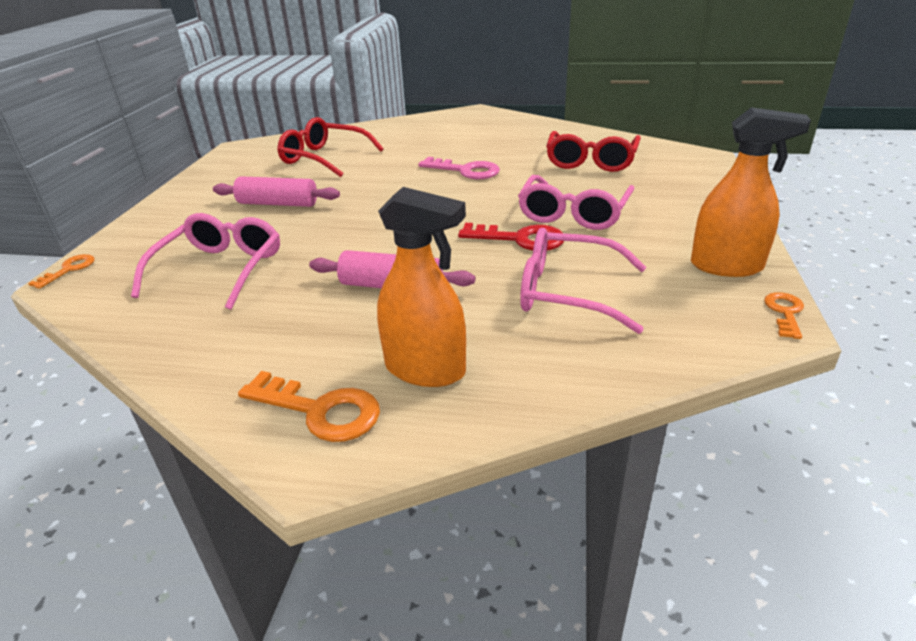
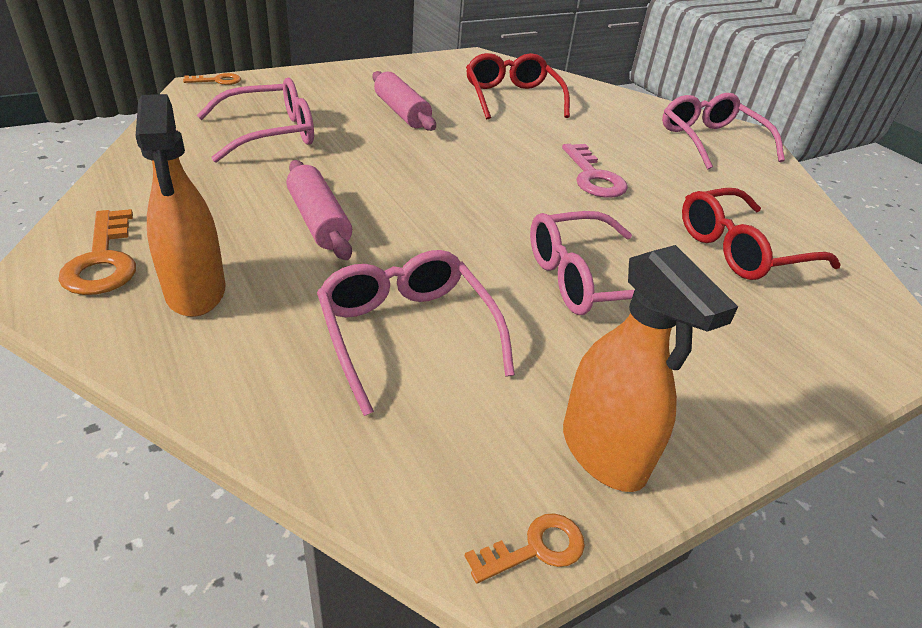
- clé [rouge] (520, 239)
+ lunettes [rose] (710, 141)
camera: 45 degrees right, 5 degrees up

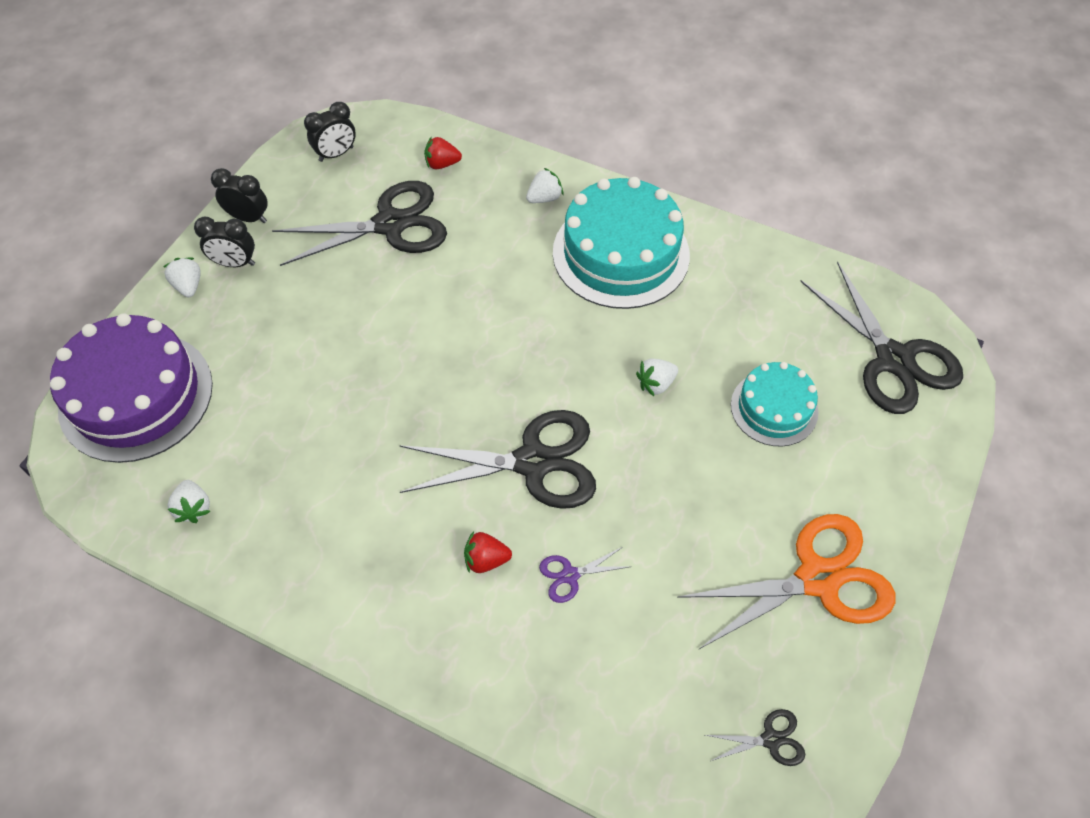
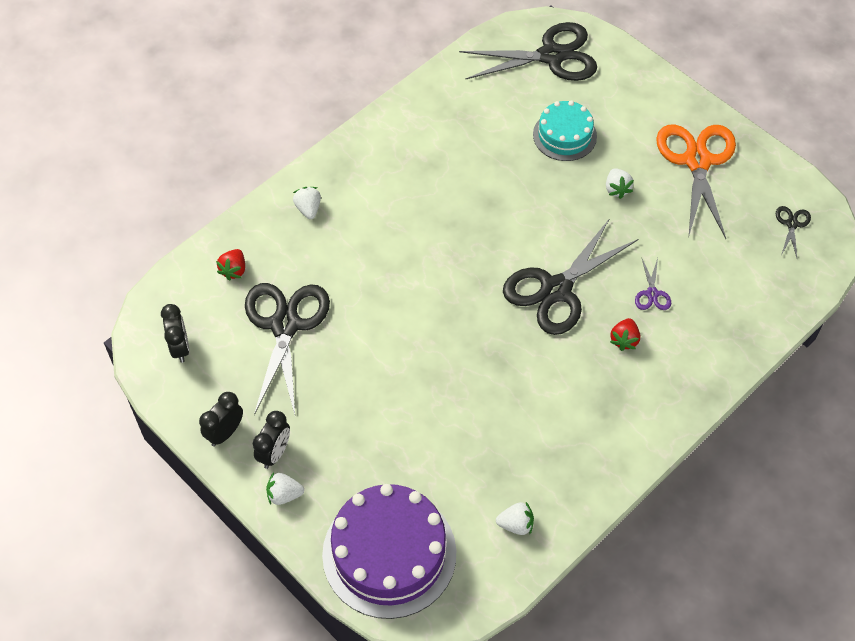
- gâteau [turquoise] (621, 253)
~ fraise [blanc] (656, 384) to (617, 189)
~ ciseaux [noir] (533, 462) = (556, 289) 150 degrees counterclockwise
camera: 70 degrees left, 0 degrees up

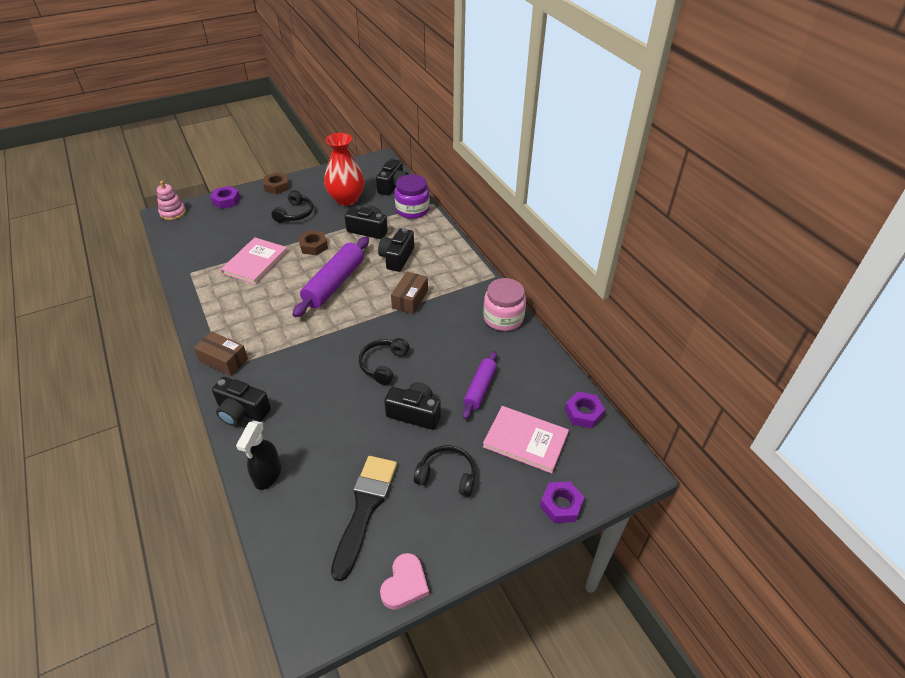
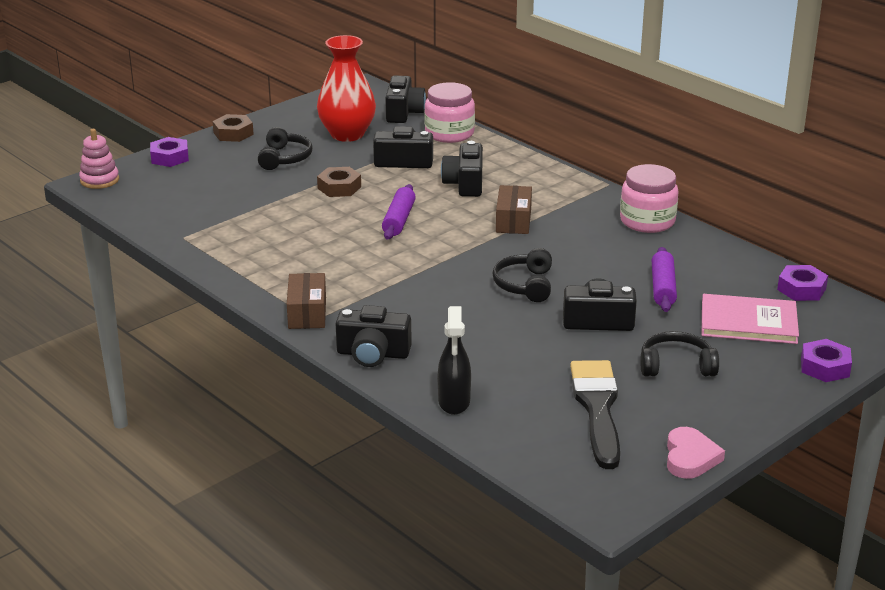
~ bocal [violet] (412, 210) to bocal [rose] (449, 133)
- livre [rose] (255, 262)
~ rouleau à pâtisserie [violet] (334, 283) = (399, 220) x0.60
~ boîte [marron] (223, 360) = (307, 313) 75 degrees clockwise
camera: 15 degrees left, 15 degrees down

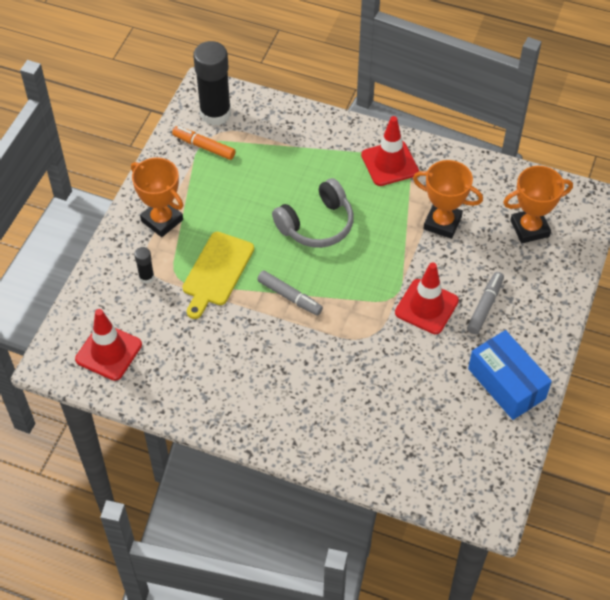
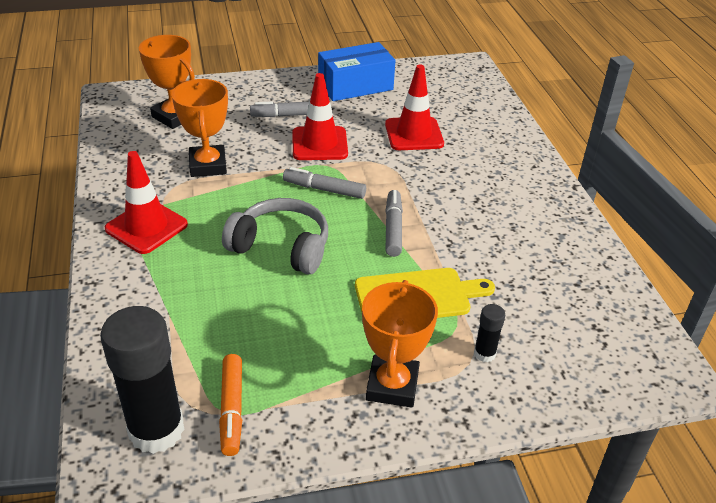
~ cône de chantier [rouge] (109, 352) to (414, 134)
~ boîte [bleu] (506, 383) = (355, 86) 45 degrees clockwise
+ feutre [gris] (324, 189)
camera: 125 degrees left, 15 degrees down

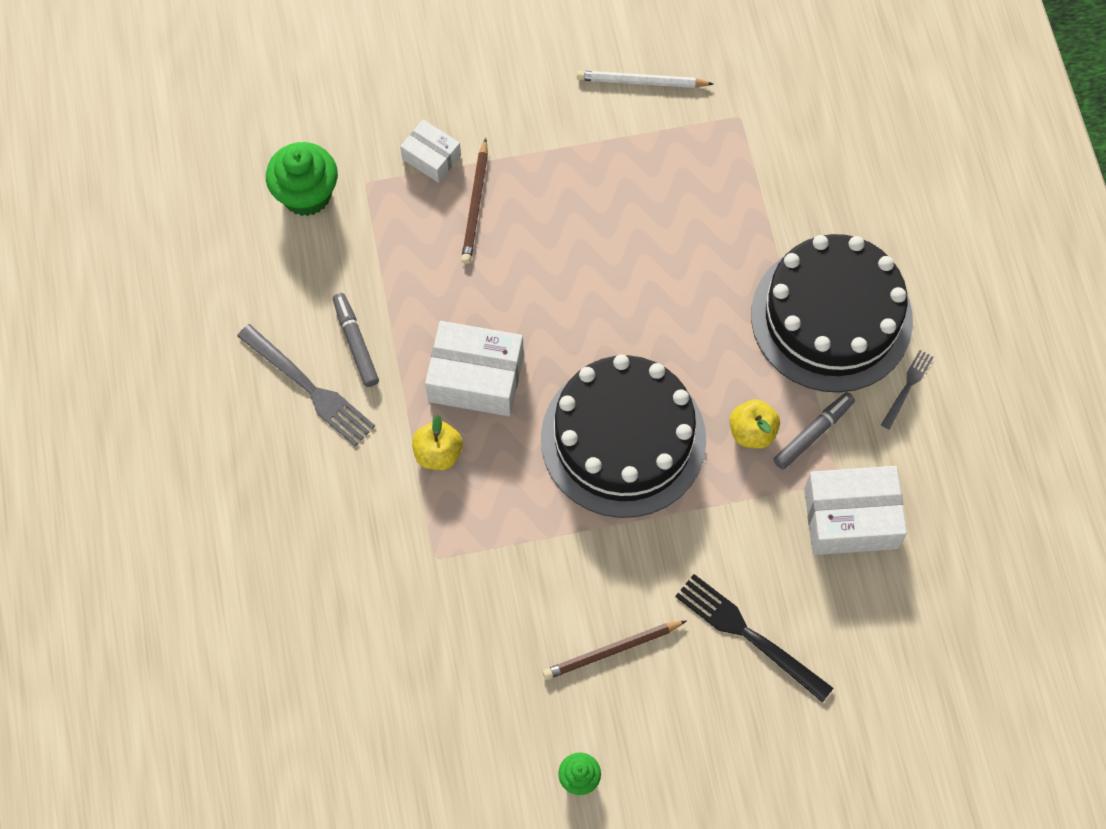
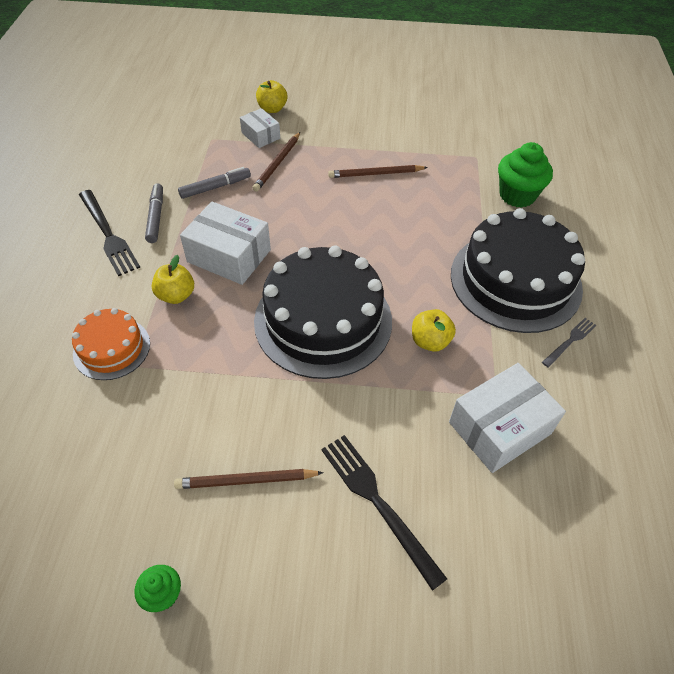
- crayon [blanc] (641, 82)
~ muffin [vert] (306, 194) to (517, 195)
~ fourchette [gris] (309, 388) to fourchette [noir] (108, 234)
~ feutre [gris] (813, 433) to (215, 187)
~ boîte [blanc] (851, 518) = (500, 428) 45 degrees counterclockwise
+ pomme [jaune] (272, 109)
+ crayon [marron] (376, 174)
+ gâteau [orange] (112, 348)
camera: 15 degrees right, 15 degrees down

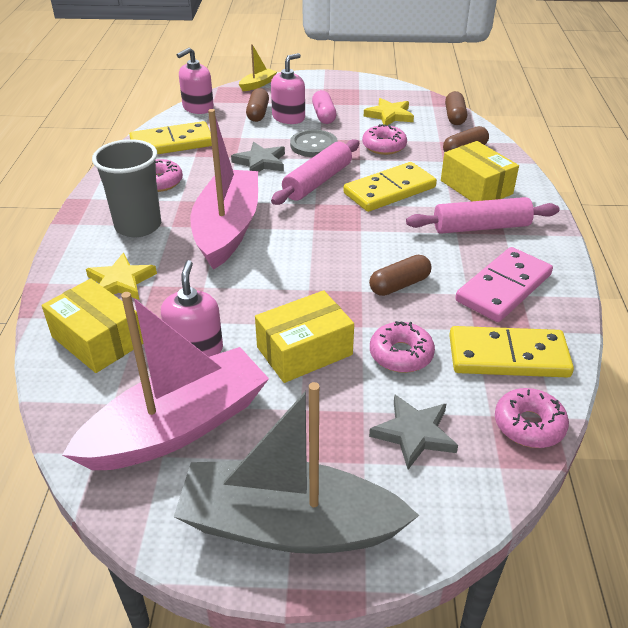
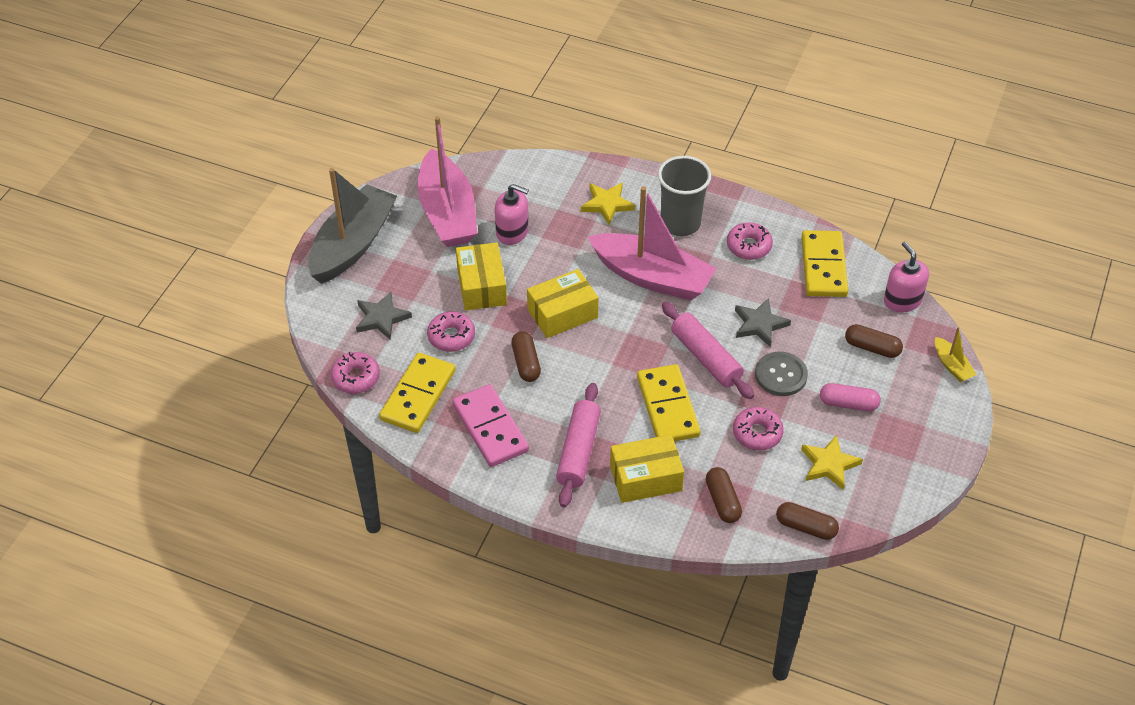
- distributeur de savon [rose] (288, 117)
~ boîte [jaune] (97, 340) to (562, 313)
camera: 110 degrees right, 10 degrees up

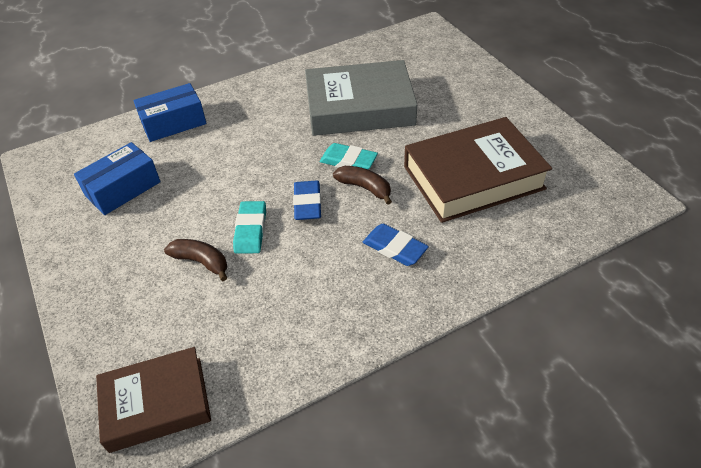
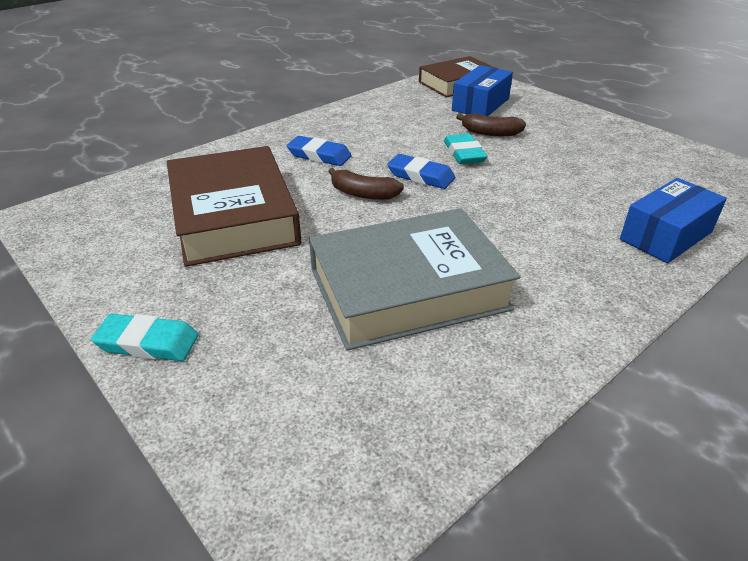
~ livre [marron] (473, 177) = (233, 216) 75 degrees counterclockwise
~ boîte [bleu] (123, 189) to (480, 104)
~ gomme [turquoise] (348, 161) to (148, 343)
~ gomme [bleu] (307, 203) = (421, 176) 45 degrees counterclockwise
camera: 165 degrees right, 10 degrees down

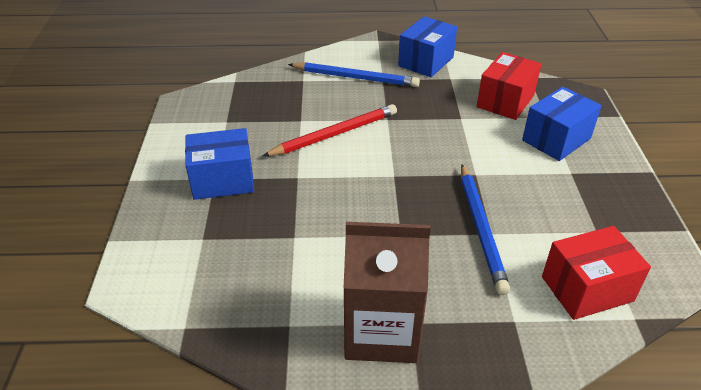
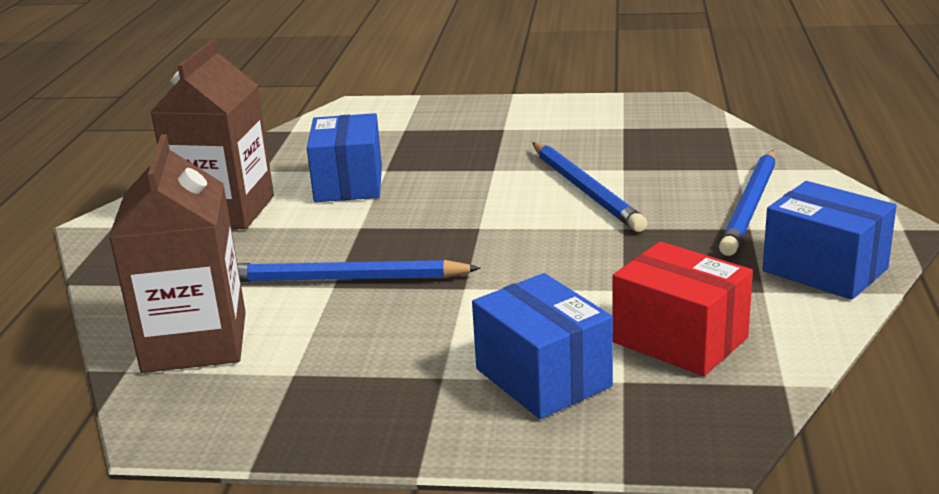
~ crayon [rouge] (334, 134) to crayon [bleu] (585, 190)
~ boîte [bleu] (223, 180) to (348, 184)
~ boîte [rouge] (587, 289) to brique de lait [marron] (195, 342)
camera: 100 degrees right, 15 degrees down

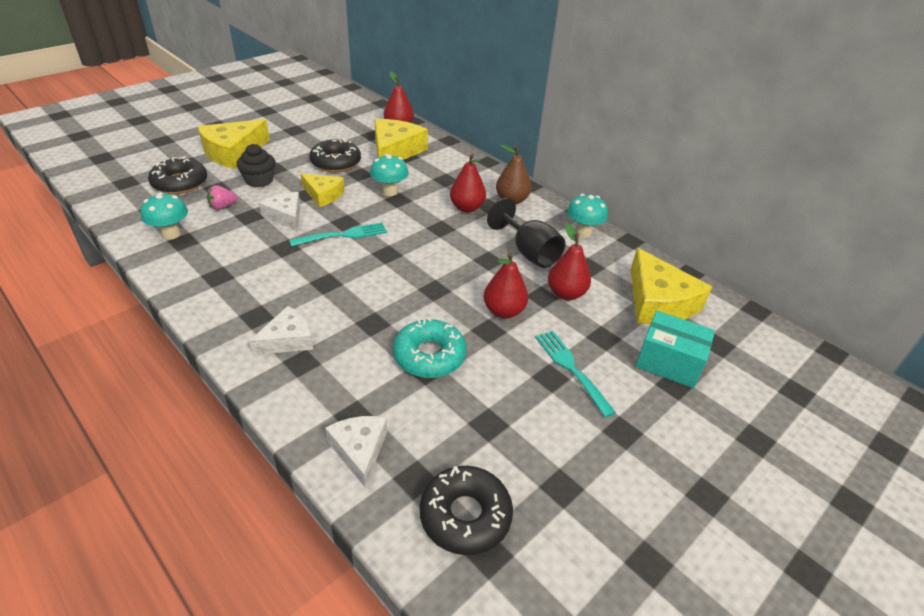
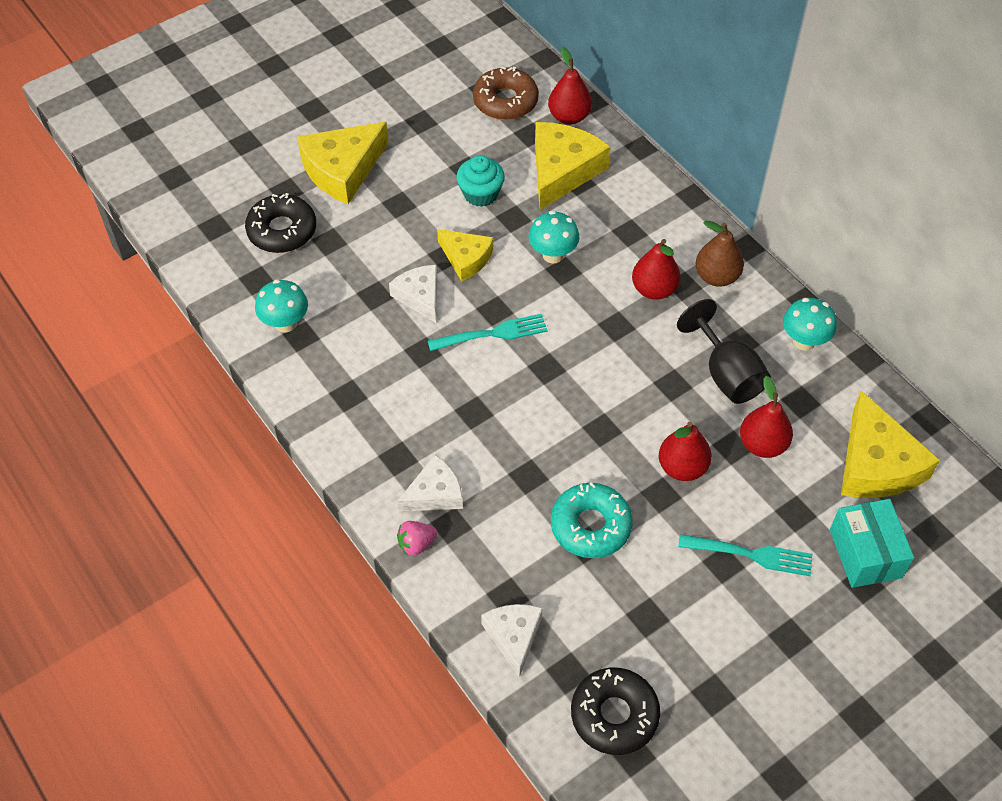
~ beignet [noir] (336, 162) to muffin [turquoise] (480, 194)
- muffin [noir] (259, 180)
~ fraise [rose] (222, 207) to (416, 544)
~ boîte [turquoise] (669, 362) = (865, 553) 45 degrees clockwise
~ fourchette [turquoise] (572, 369) = (750, 555) 120 degrees clockwise
+ beignet [marron] (505, 101)
camera: 10 degrees right, 15 degrees up

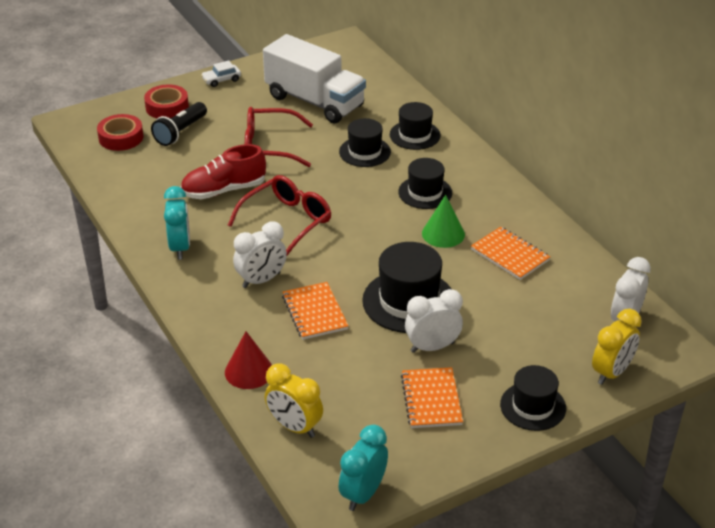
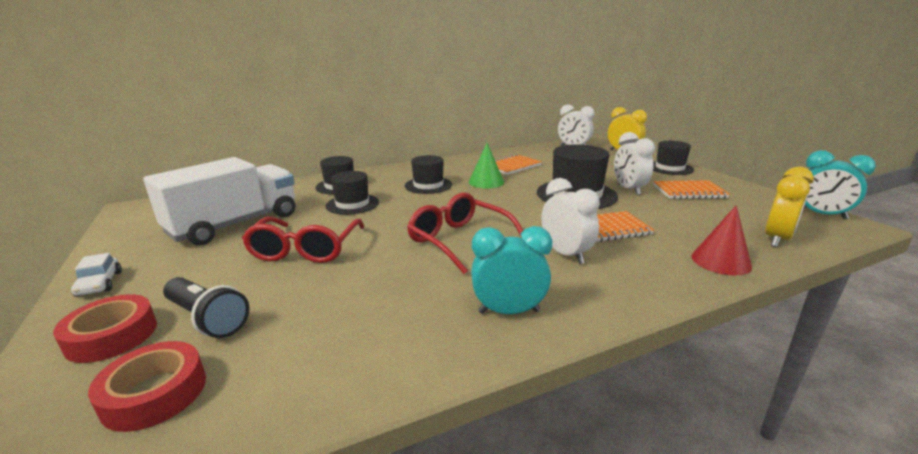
- chaussure [rouge] (224, 190)
camera: 85 degrees left, 15 degrees down

